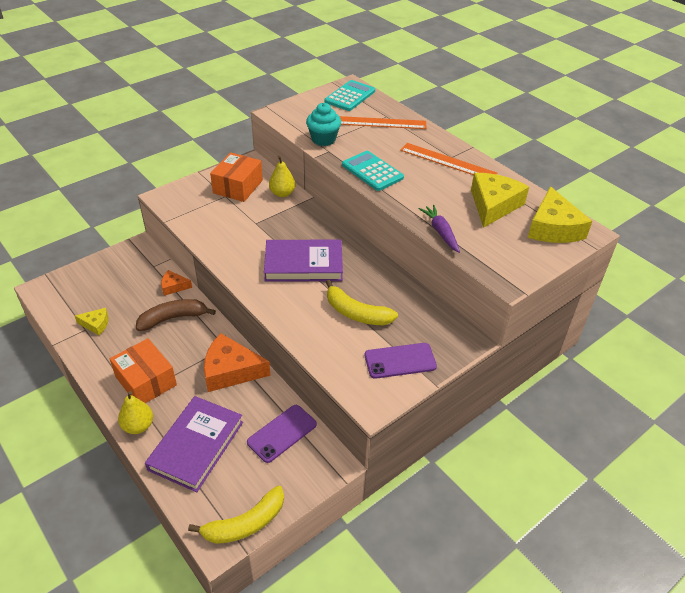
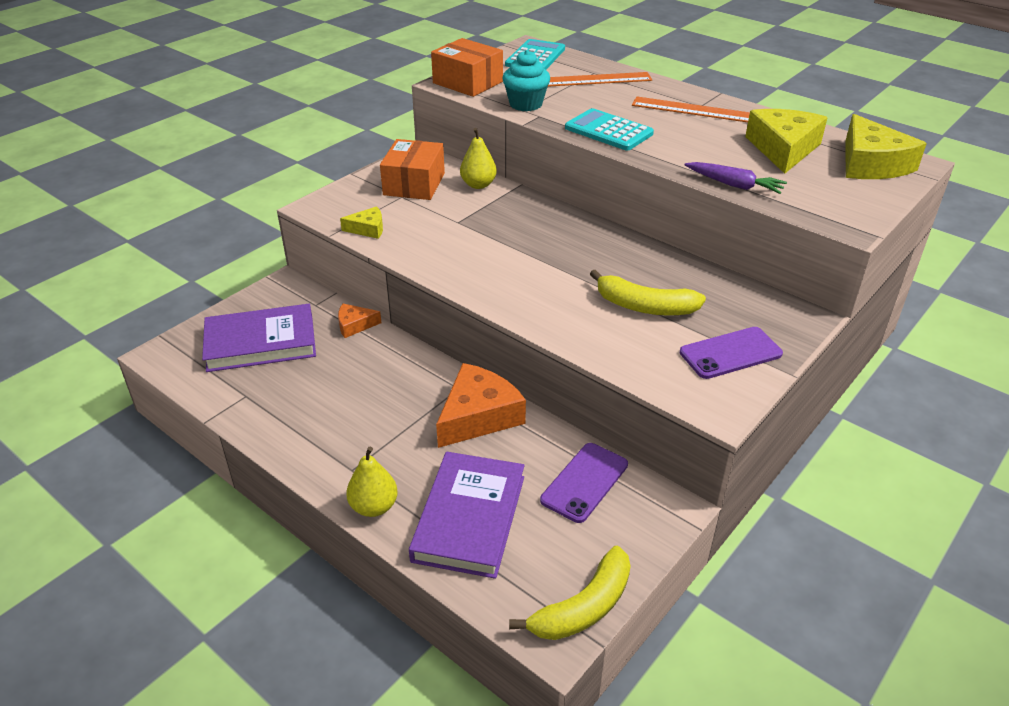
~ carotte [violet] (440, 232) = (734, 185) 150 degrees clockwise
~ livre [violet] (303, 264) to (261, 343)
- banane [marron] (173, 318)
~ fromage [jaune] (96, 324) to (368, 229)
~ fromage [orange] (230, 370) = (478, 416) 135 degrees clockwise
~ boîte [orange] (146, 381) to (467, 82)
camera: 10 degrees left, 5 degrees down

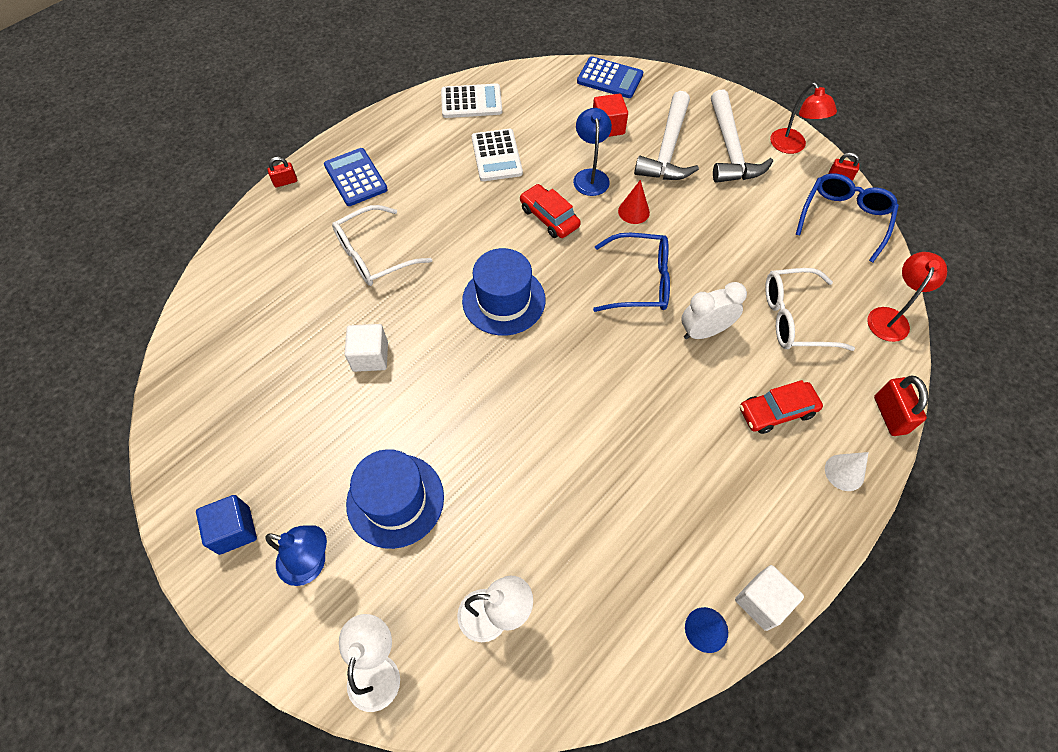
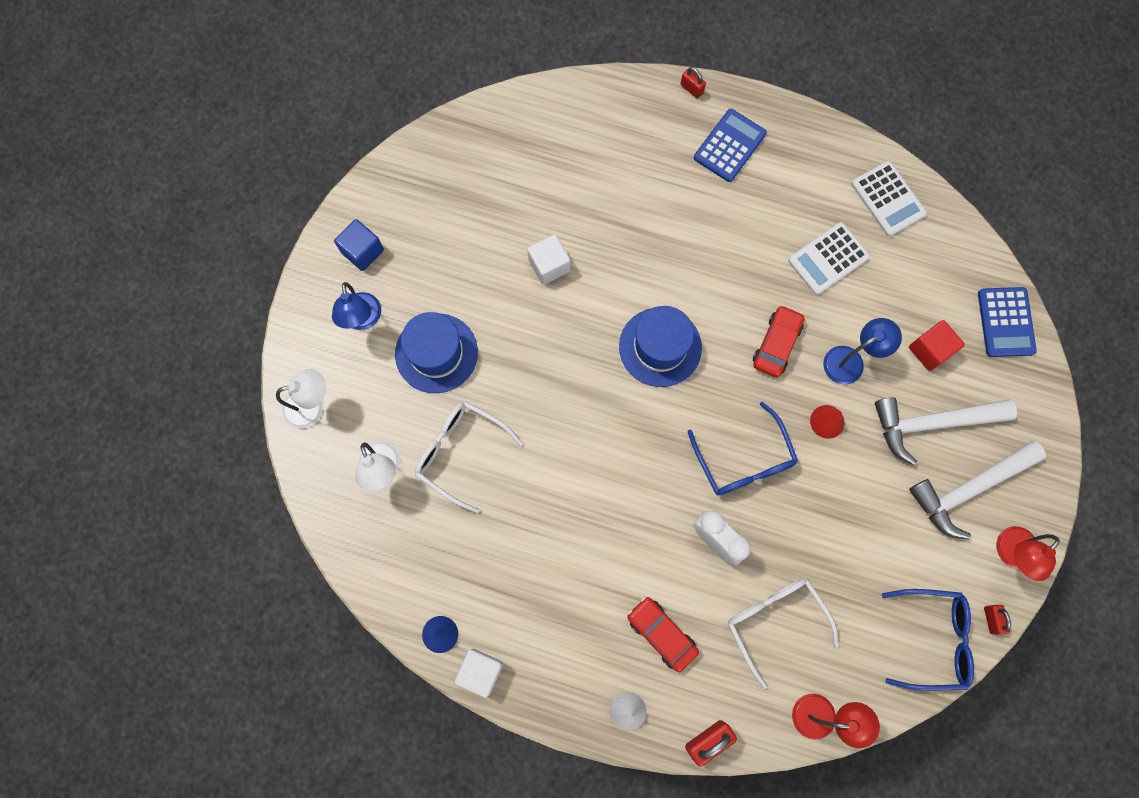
~ lunettes [blanc] (374, 255) to (461, 453)
camera: 65 degrees right, 15 degrees up

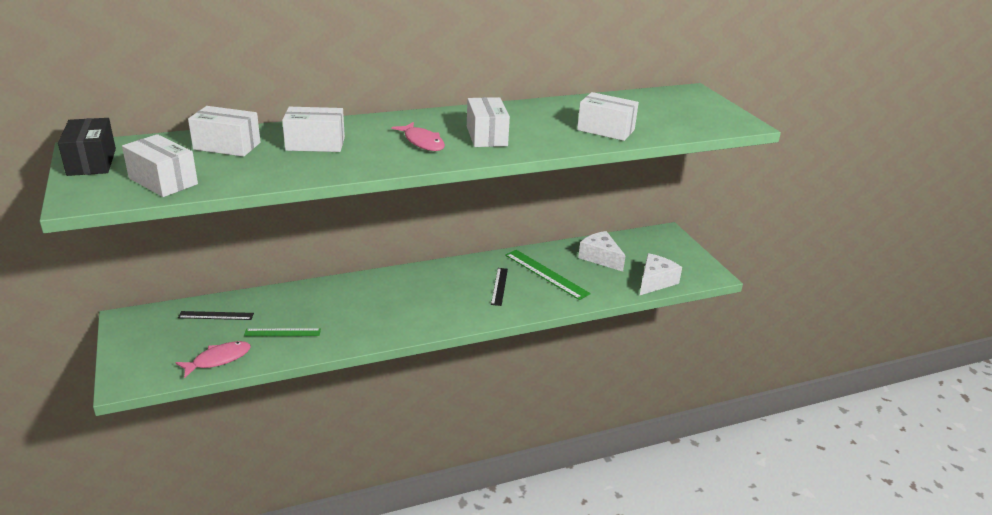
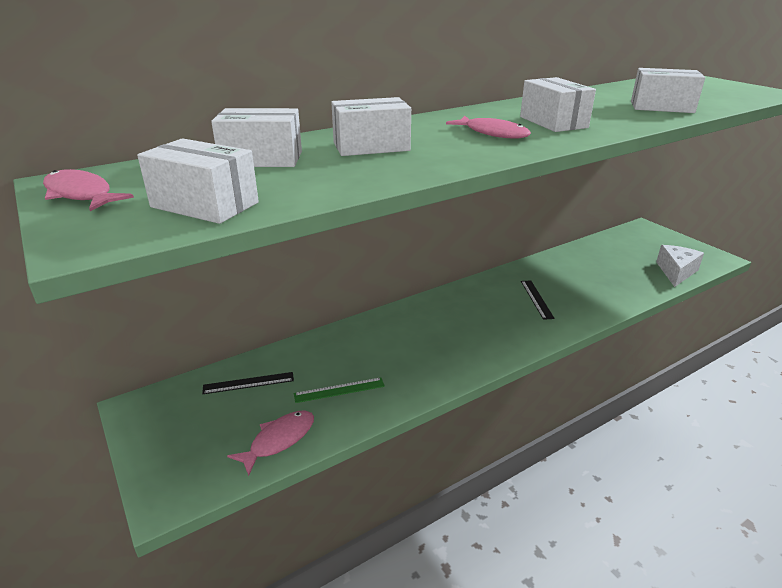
~ boîte [noir] (91, 162) to poisson [rose] (81, 194)
- fromage [blanc] (600, 258)
- règle [vert] (546, 274)
camera: 10 degrees left, 0 degrees up

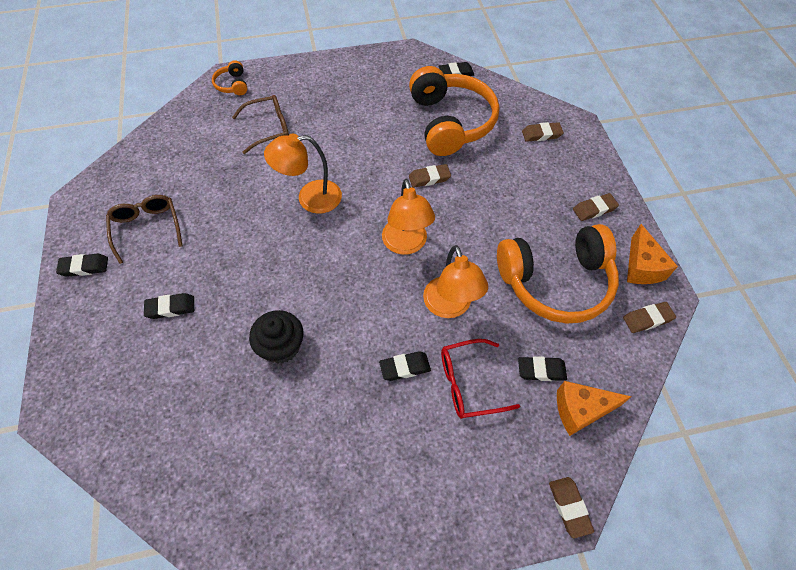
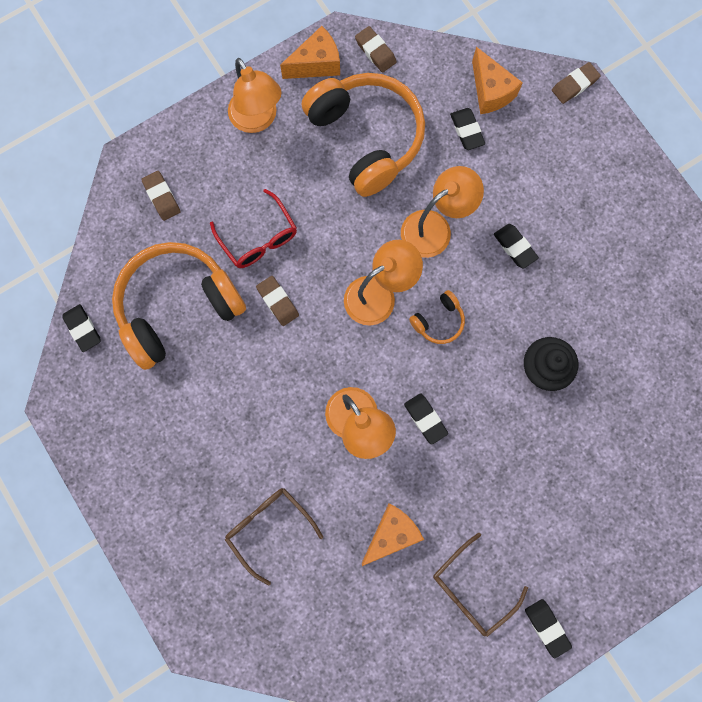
~ casque audio [orange] (232, 85) to (438, 321)
~ gomme [marron] (594, 209) to lampe [orange] (257, 120)
~ gomme [noir] (171, 308) to (425, 419)
~ lunettes [rouge] (468, 383) to (259, 238)
+ fromage [orange] (392, 533)
camera: 110 degrees left, 20 degrees up

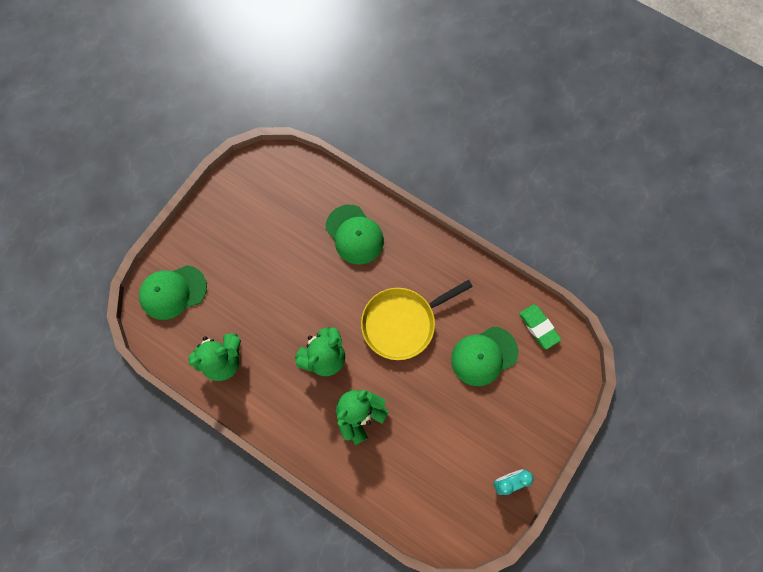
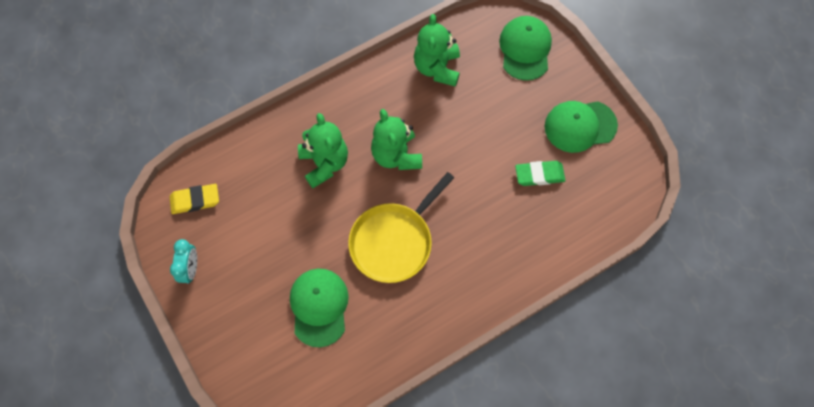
~ casquette [vert] (354, 234) to (580, 126)
~ poêle [jaune] (402, 323) = (394, 242) 135 degrees counterclockwise
~ gomme [vert] (538, 327) to (539, 175)
+ gomme [jaune] (195, 200)
camera: 115 degrees right, 5 degrees down

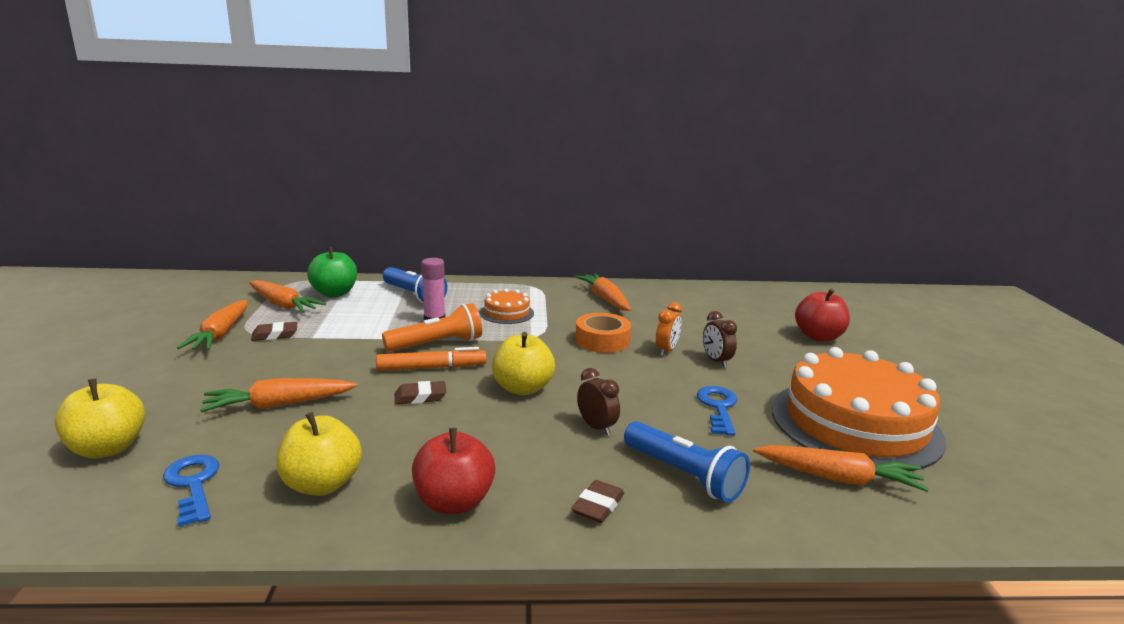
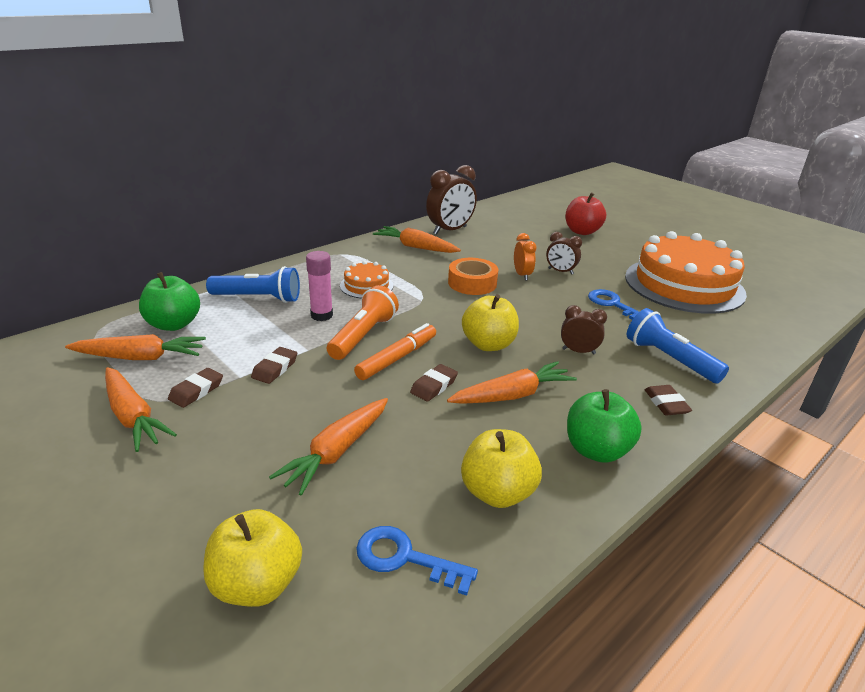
~ lampe de poche [bleu] (684, 475) = (669, 359) 135 degrees counterclockwise
~ pomme [rouge] (454, 502) to pomme [vert] (596, 450)
~ carotte [orange] (838, 478) to (512, 395)
+ réveil [marron] (450, 230)
+ gomme [marron] (275, 368)
camera: 40 degrees left, 10 degrees up

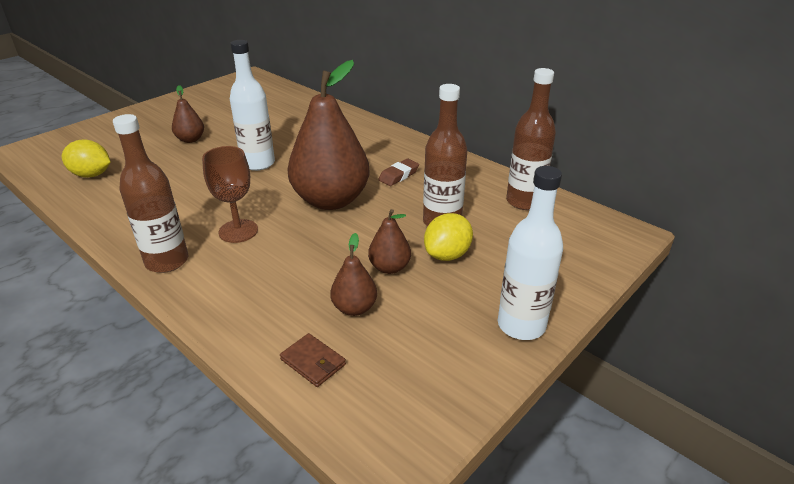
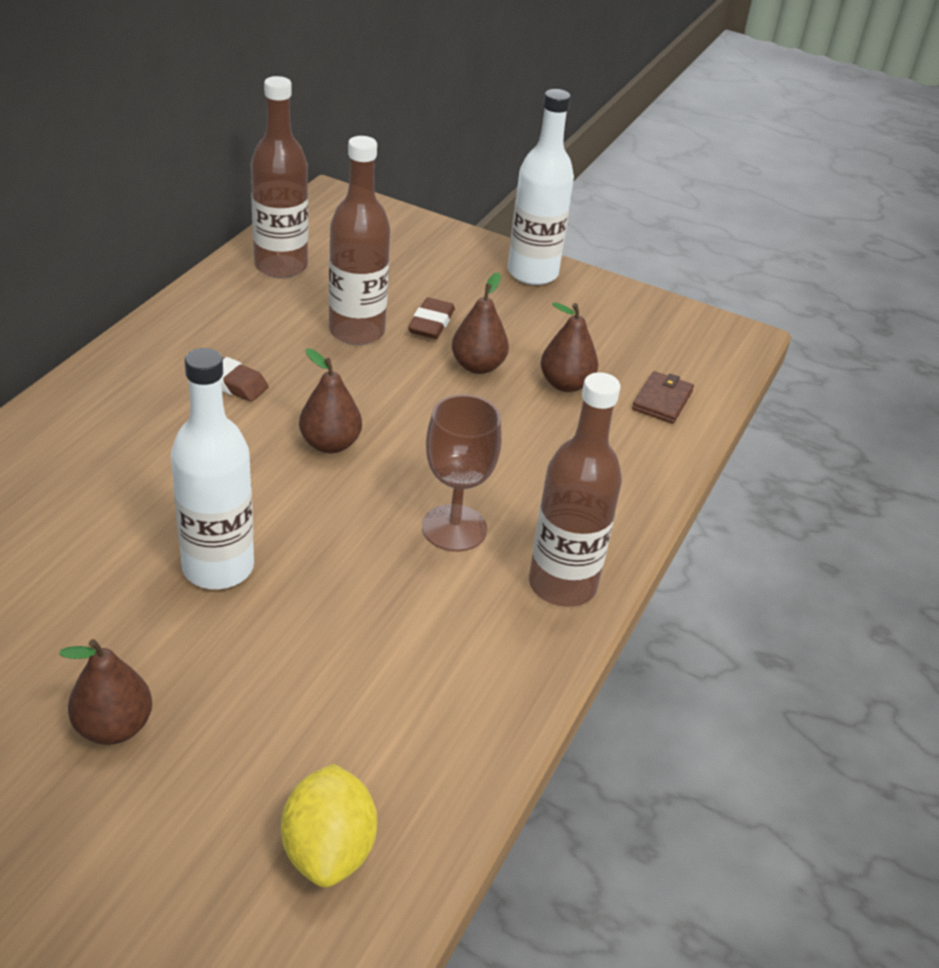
~ poire [marron] (331, 200) = (330, 444) x0.46
~ citron [jaune] (447, 255) to gomme [marron] (431, 323)
camera: 110 degrees left, 5 degrees up

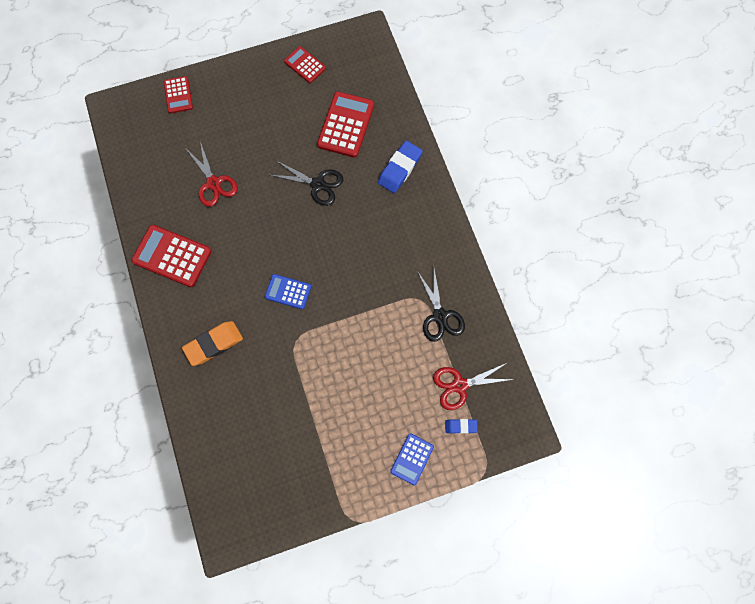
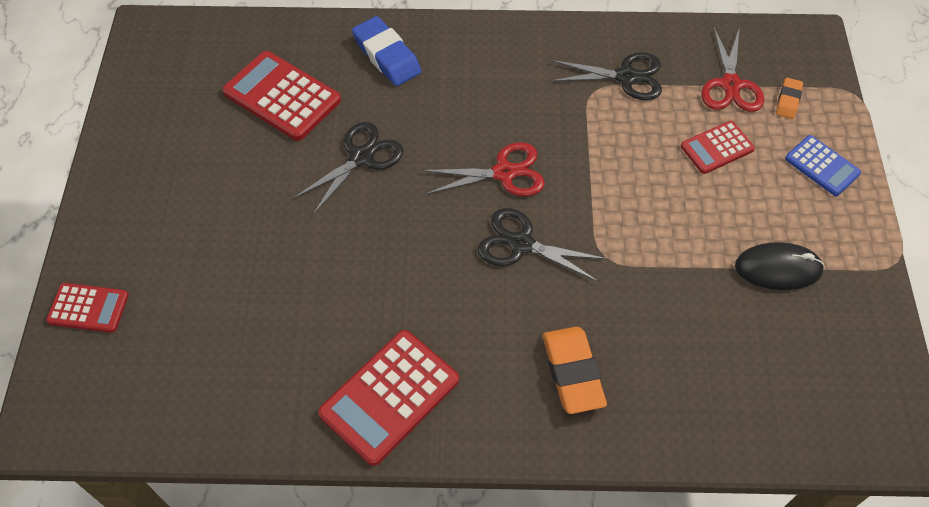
~ calculatrice [rouge] (305, 65) to (717, 148)
~ ciseaux [rouge] (213, 183) to (504, 173)
~ calculatrice [bleu] (288, 291) to ciseaux [noir] (521, 244)
~ gomme [bleu] (460, 426) to gomme [orange] (788, 101)
+ souris [noir] (778, 268)
camera: 70 degrees left, 15 degrees down

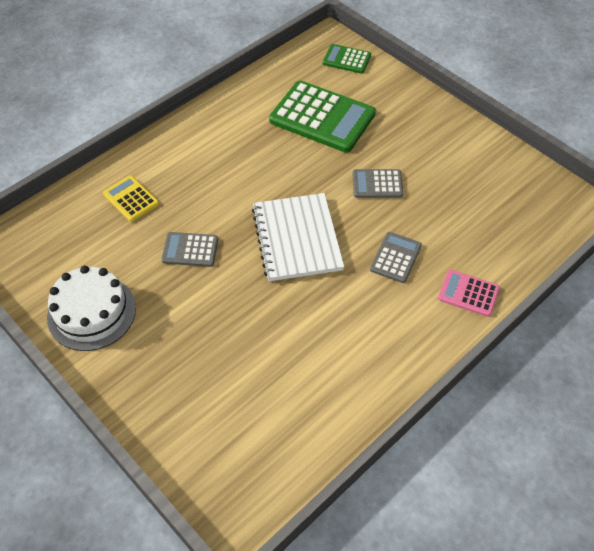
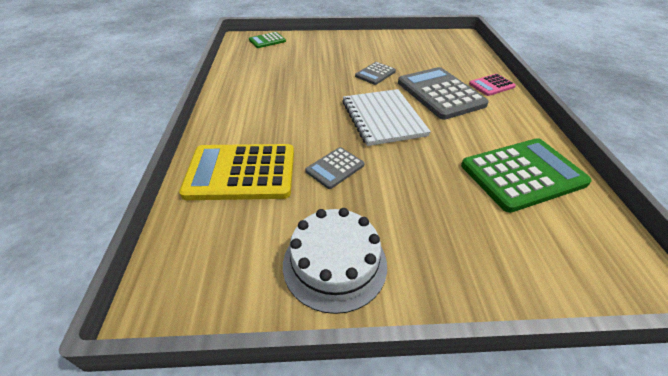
~ calculatrice [vert] (322, 117) to (522, 174)
~ calculatrice [jaune] (131, 199) = (241, 173) x1.98
~ carnet [blanc] (297, 238) = (383, 118) 45 degrees clockwise
~ calculatrice [gris] (395, 257) = (440, 93) x1.98
camera: 50 degrees left, 10 degrees down

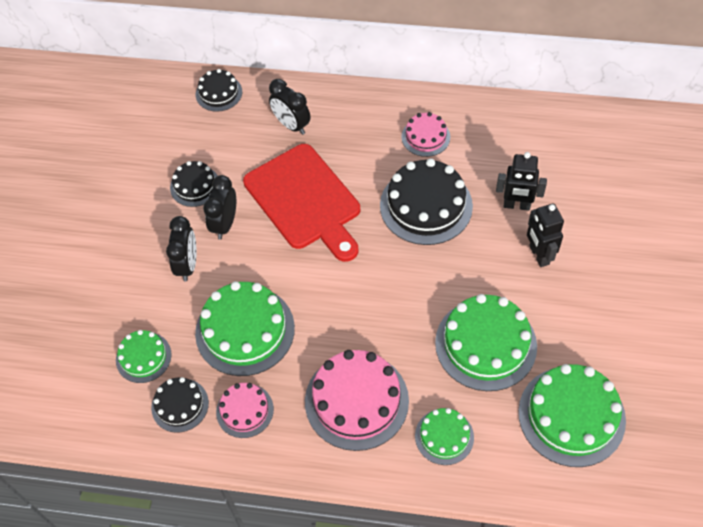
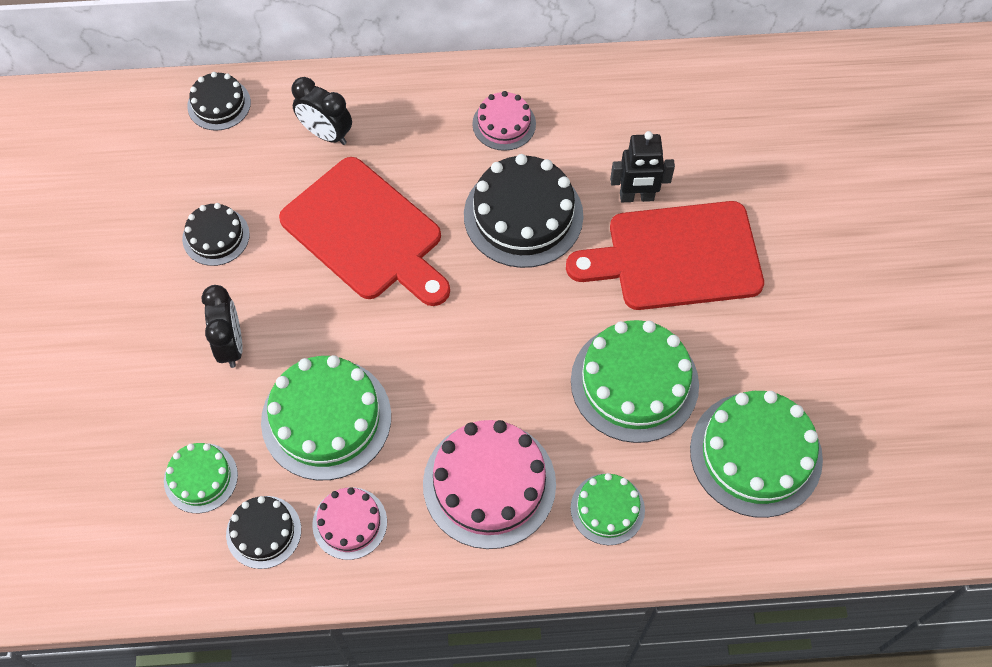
- réveil [noir] (225, 224)
~ robot [noir] (538, 255) to planche à découper [rouge] (676, 257)
camera: 15 degrees left, 5 degrees up

